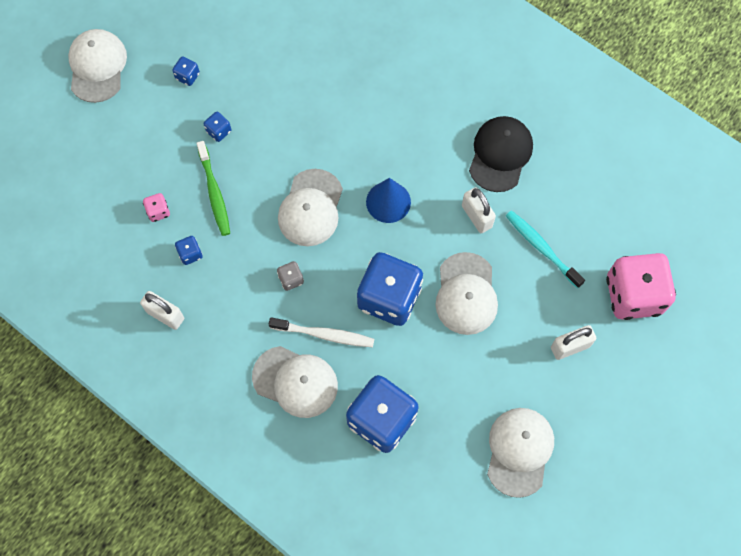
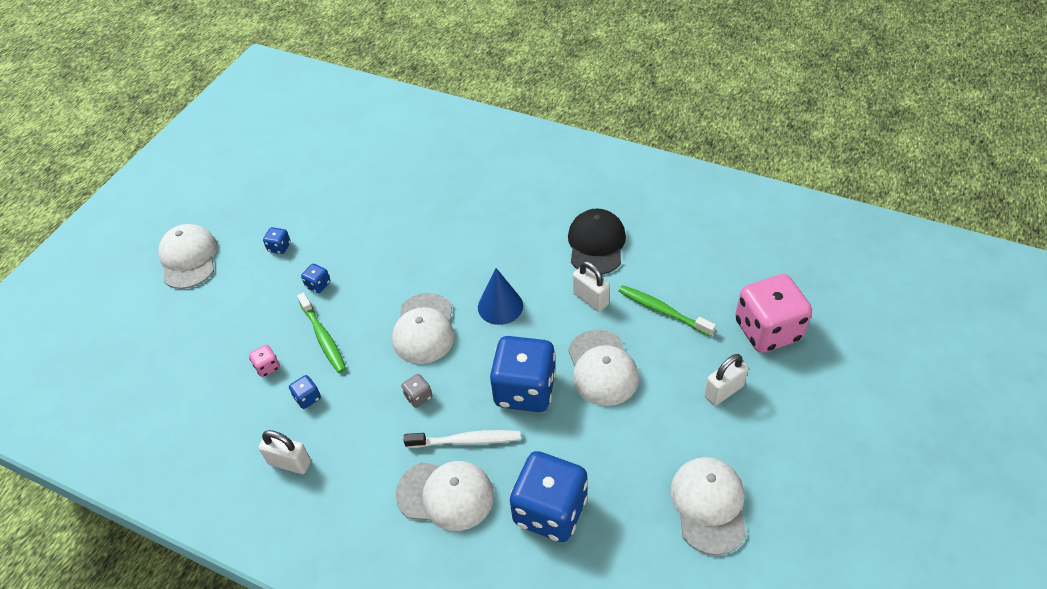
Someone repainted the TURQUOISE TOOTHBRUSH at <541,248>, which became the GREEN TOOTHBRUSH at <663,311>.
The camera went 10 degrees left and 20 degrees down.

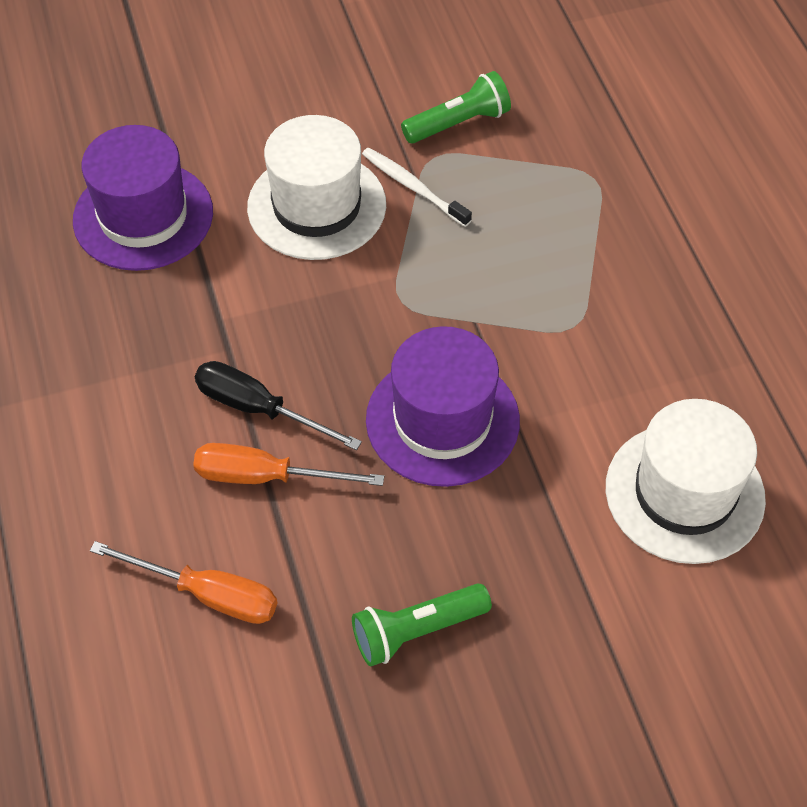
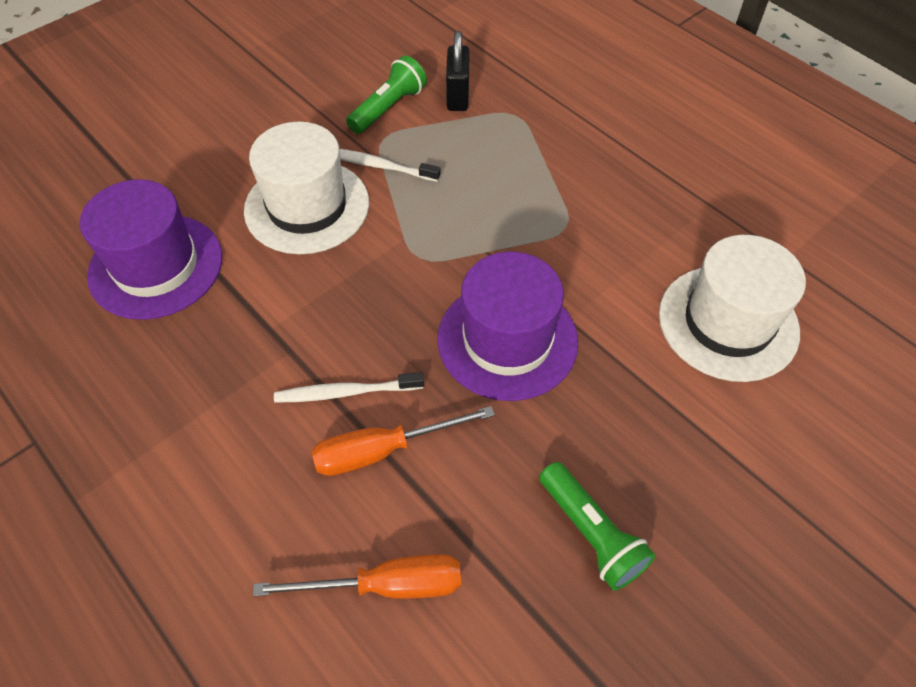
Someone swapped the BLACK SCREWDRIVER at <259,409> for the WHITE TOOTHBRUSH at <345,392>.
Someone put down the BLACK PADLOCK at <457,96>.
Someone rotated the GREEN FLASHLIGHT at <416,631> by 75 degrees counterclockwise.
The camera went 25 degrees left and 0 degrees up.

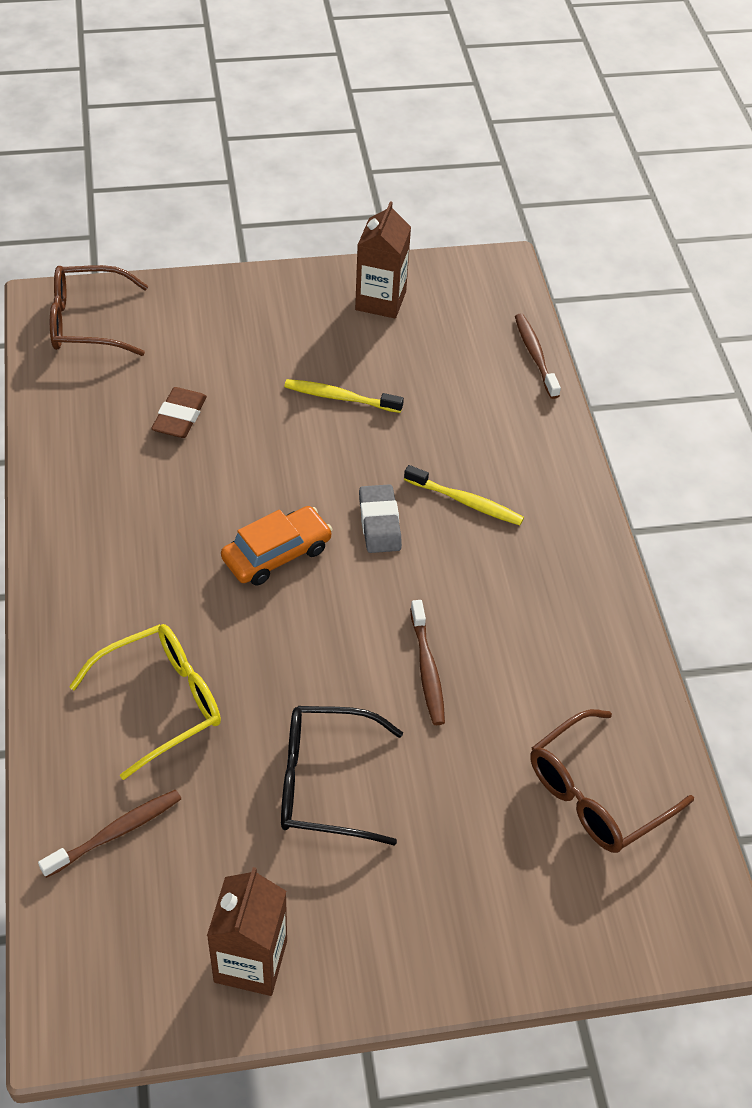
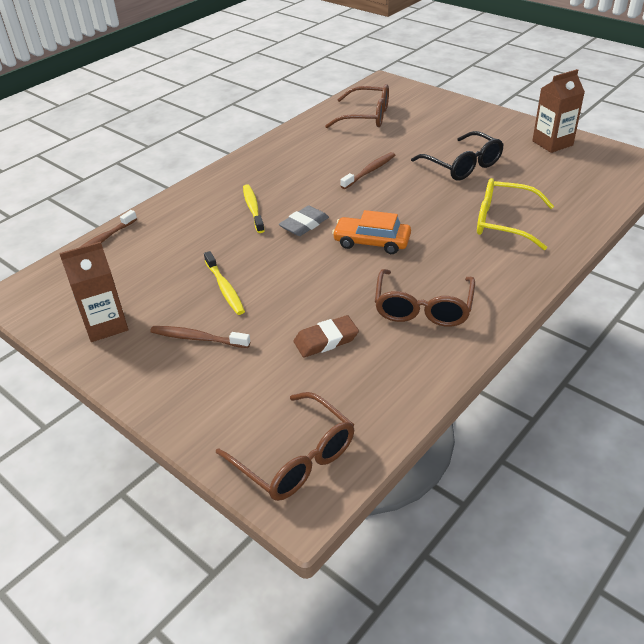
Someone carried the BROWN TOOTHBRUSH from <116,832> to <197,338>.
Someone put down the BROWN GLASSES at <423,308>.
The camera went 125 degrees left and 10 degrees down.

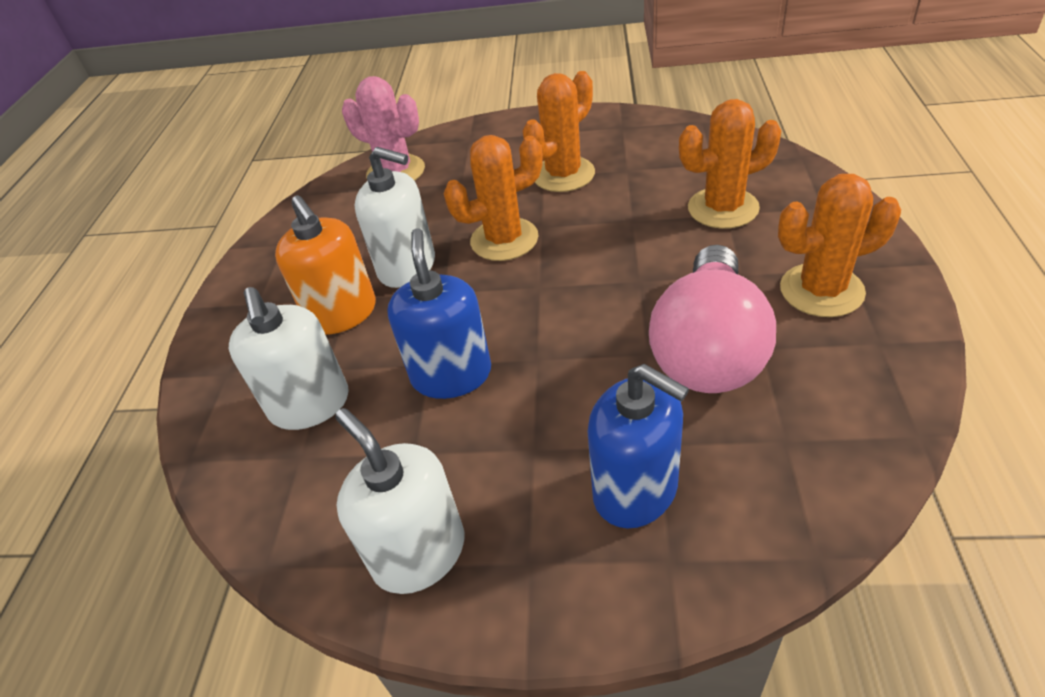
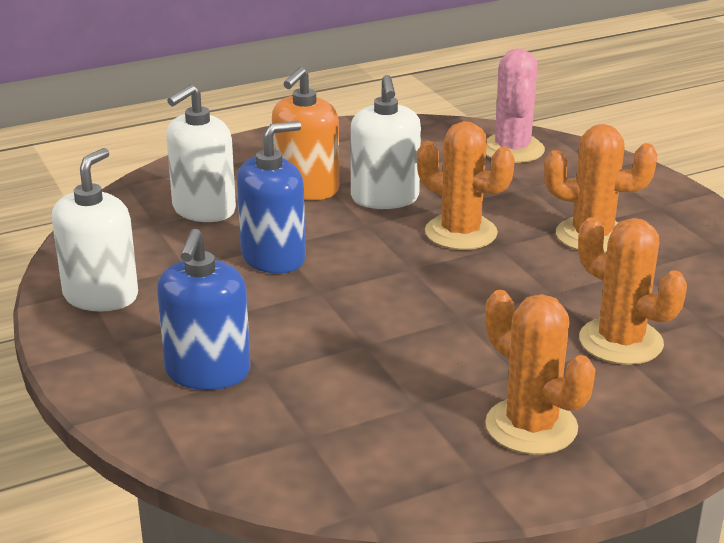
Someone took away the PINK LIGHT BULB at <708,349>.
The camera went 55 degrees right and 15 degrees down.

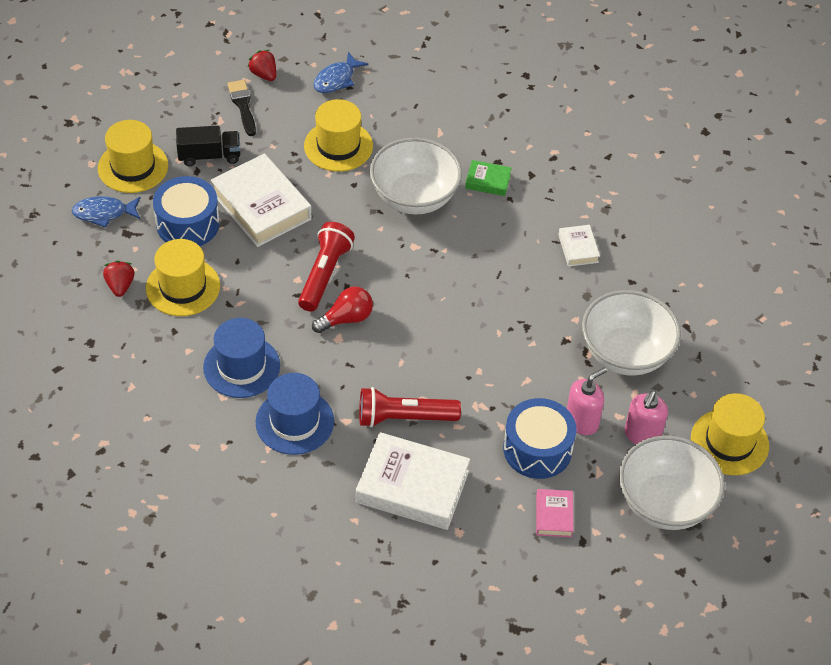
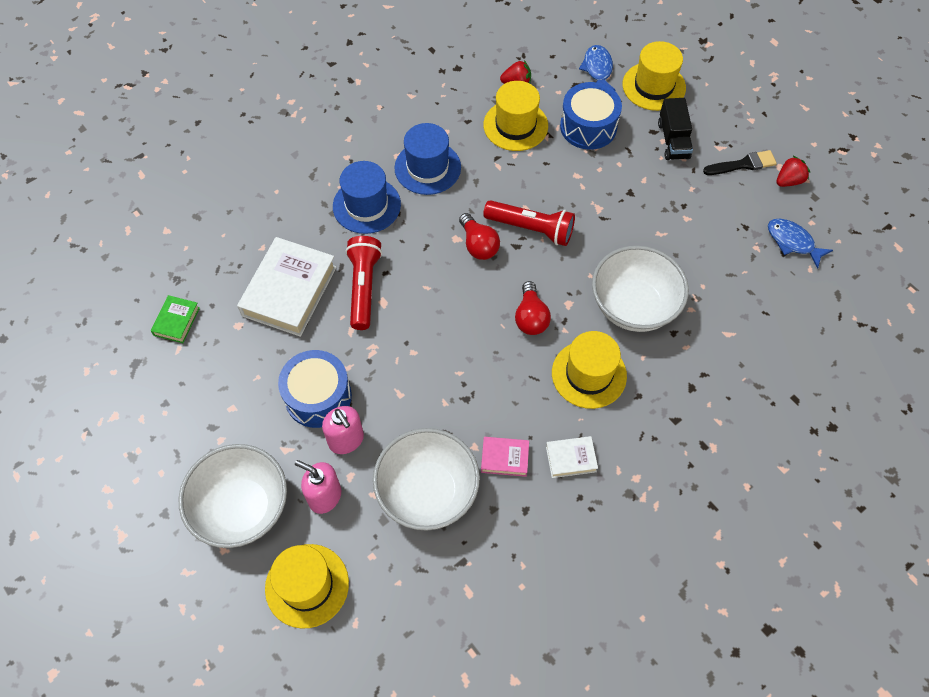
Someone carried the GREEN BOOK from <488,181> to <176,321>.
Someone carried the PINK BOOK from <554,516> to <504,458>.
Someone put down the RED LIGHT BULB at <531,317>.
Someone carried the YELLOW HAT from <338,146> to <589,374>.
Someone took away the WHITE BOOK at <261,206>.
The camera went 95 degrees right and 10 degrees up.

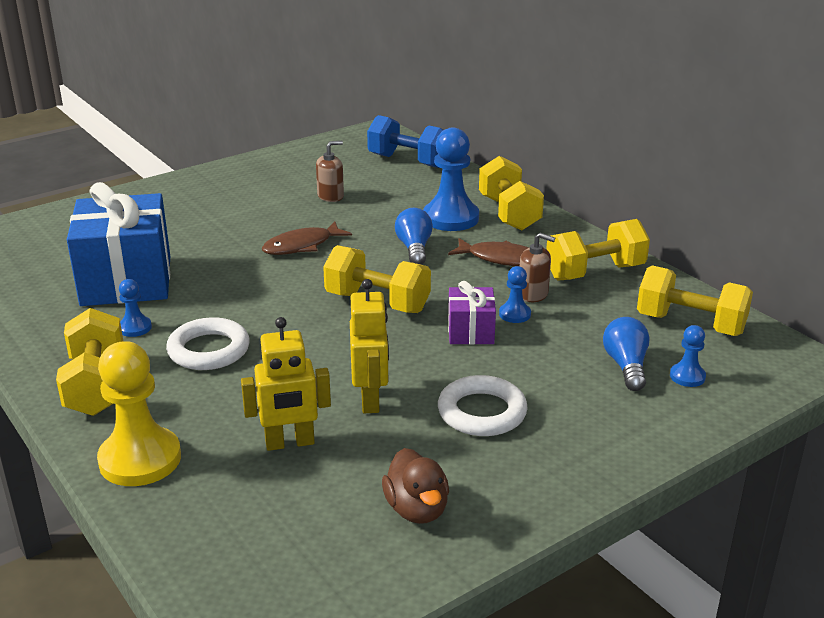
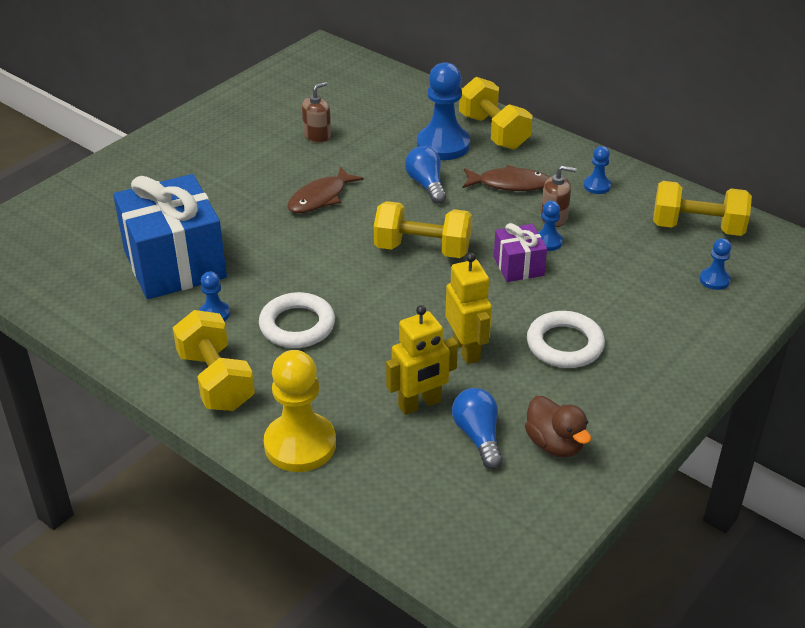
Someone carried the BLUE LIGHT BULB from <626,366> to <478,436>.
Someone swapped the YELLOW DUMBBELL at <595,272> for the BLUE PAWN at <597,186>.
Someone took away the BLUE DUMBBELL at <408,161>.
The camera went 15 degrees left and 10 degrees up.

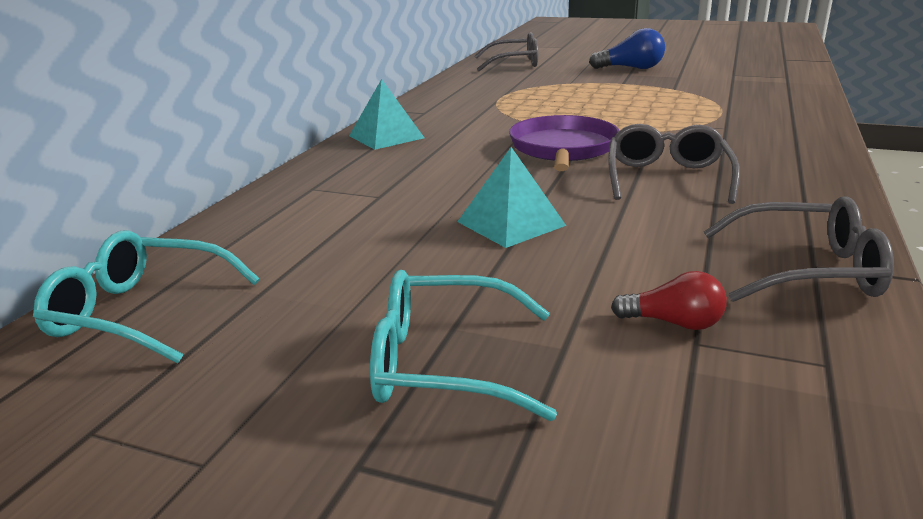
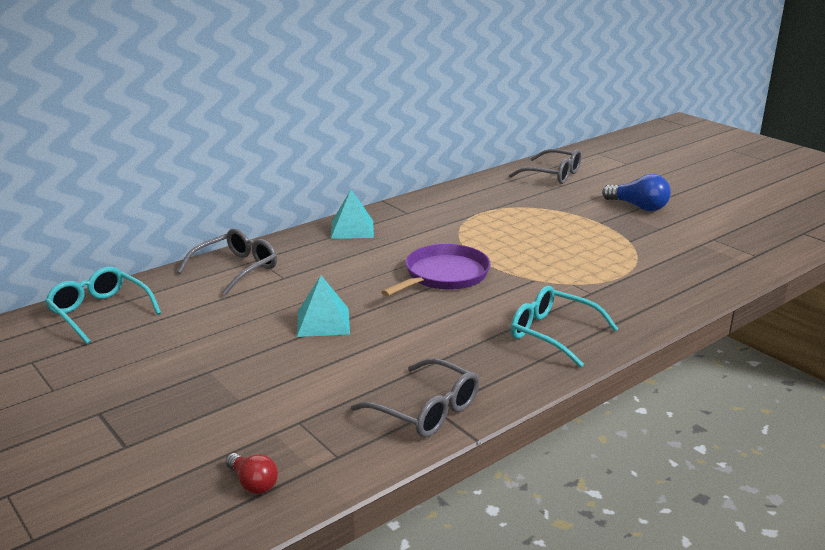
Someone carried the GREY GLASSES from <667,178> to <236,269>.
Someone carried the RED LIGHT BULB from <673,323> to <253,483>.
Someone carried the TURQUOISE GLASSES from <444,363> to <553,334>.
The camera went 30 degrees right and 0 degrees up.

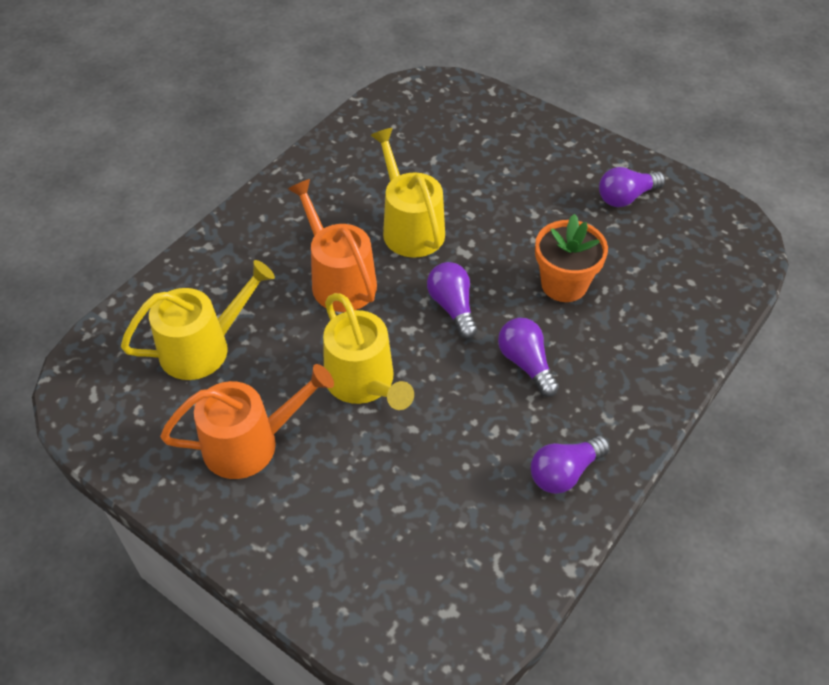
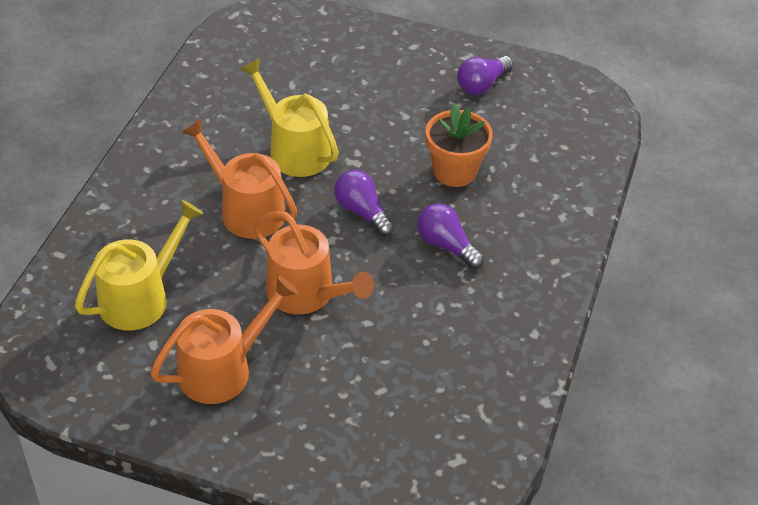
Someone repainted the YELLOW WATERING CAN at <363,382>, which became the ORANGE WATERING CAN at <306,294>.
Someone took away the PURPLE LIGHT BULB at <564,472>.
The camera went 20 degrees left and 5 degrees down.

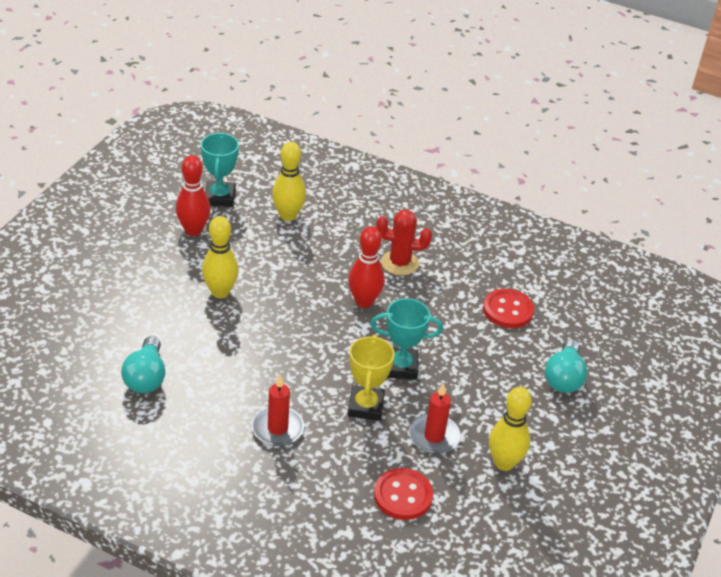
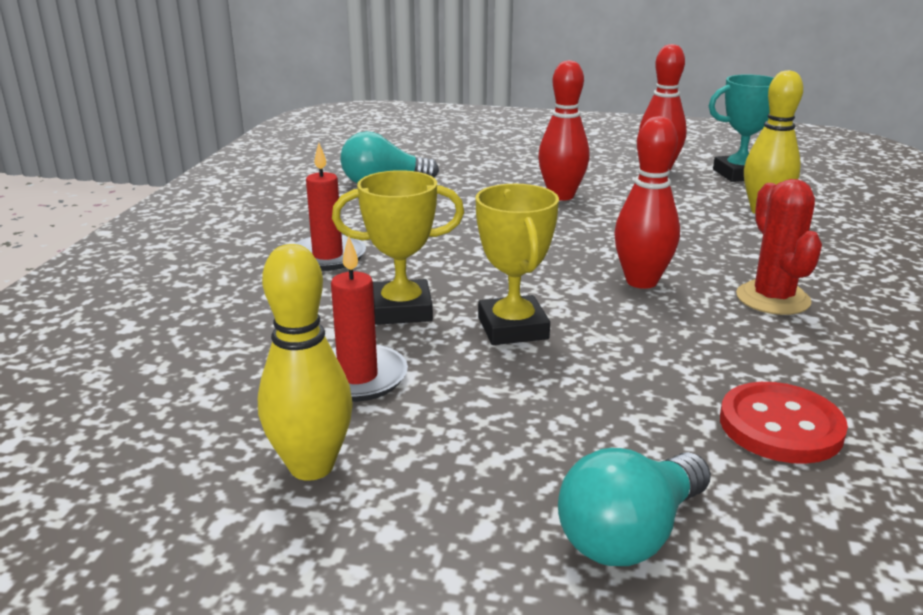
Someone repainted the TURQUOISE TROPHY at <401,367>, which became the YELLOW TROPHY at <513,328>.
Someone repainted the YELLOW BOWLING PIN at <220,292>, which became the RED BOWLING PIN at <561,196>.
Someone rotated the TURQUOISE LIGHT BULB at <563,378> by 45 degrees counterclockwise.
Someone took away the RED BUTTON at <403,496>.
The camera went 80 degrees right and 15 degrees down.

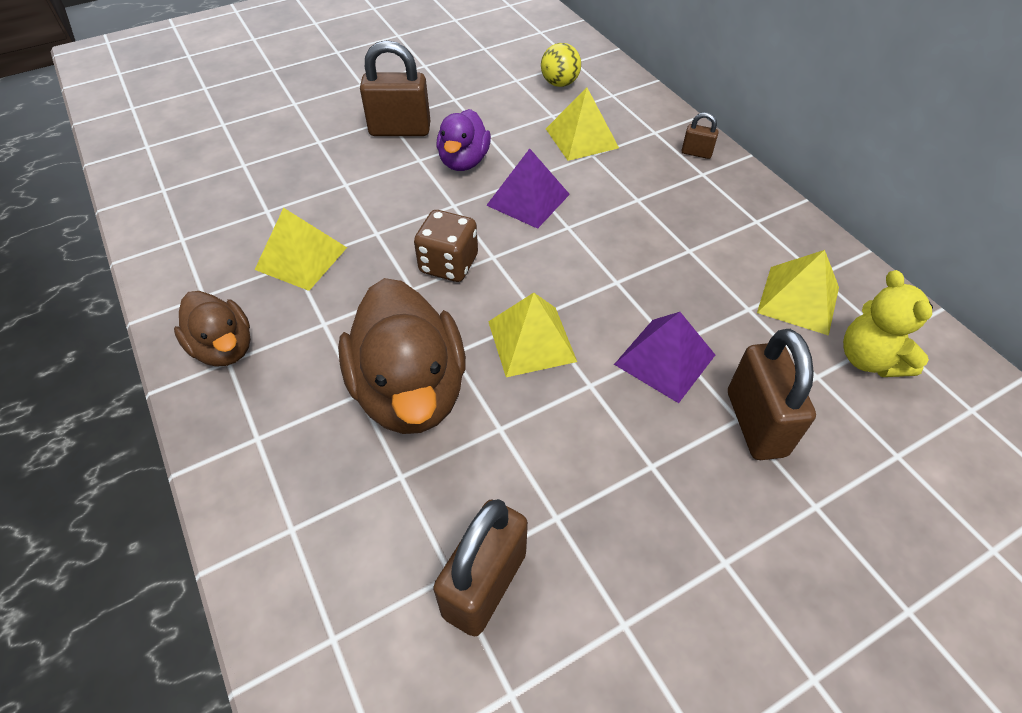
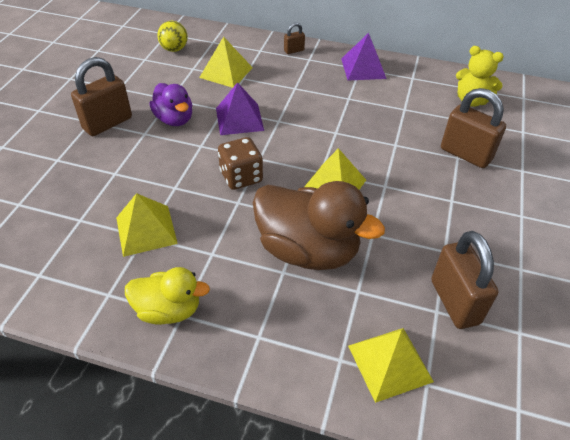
Someone repainted the BROWN DUCK at <224,348>, which became the YELLOW DUCK at <168,310>.
Someone carried the PURPLE PYRAMID from <665,359> to <363,68>.
Someone carried the YELLOW PYRAMID from <798,299> to <389,363>.
The camera went 45 degrees left and 5 degrees down.

